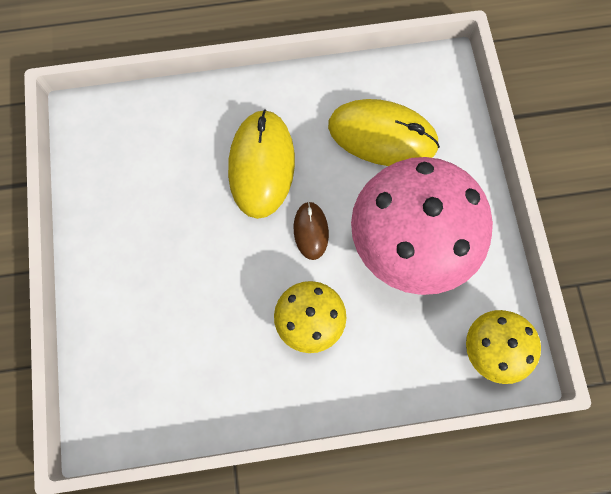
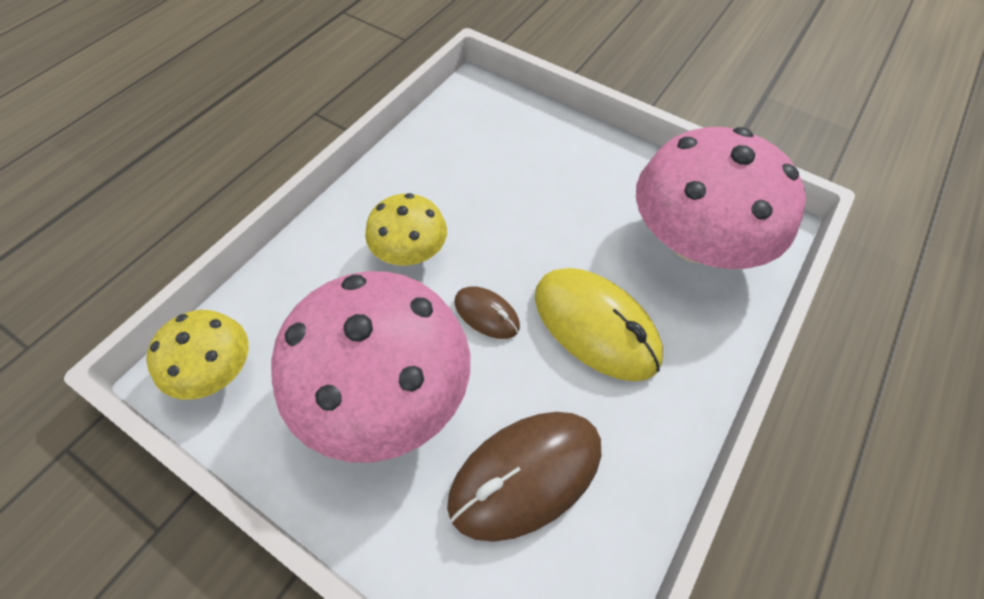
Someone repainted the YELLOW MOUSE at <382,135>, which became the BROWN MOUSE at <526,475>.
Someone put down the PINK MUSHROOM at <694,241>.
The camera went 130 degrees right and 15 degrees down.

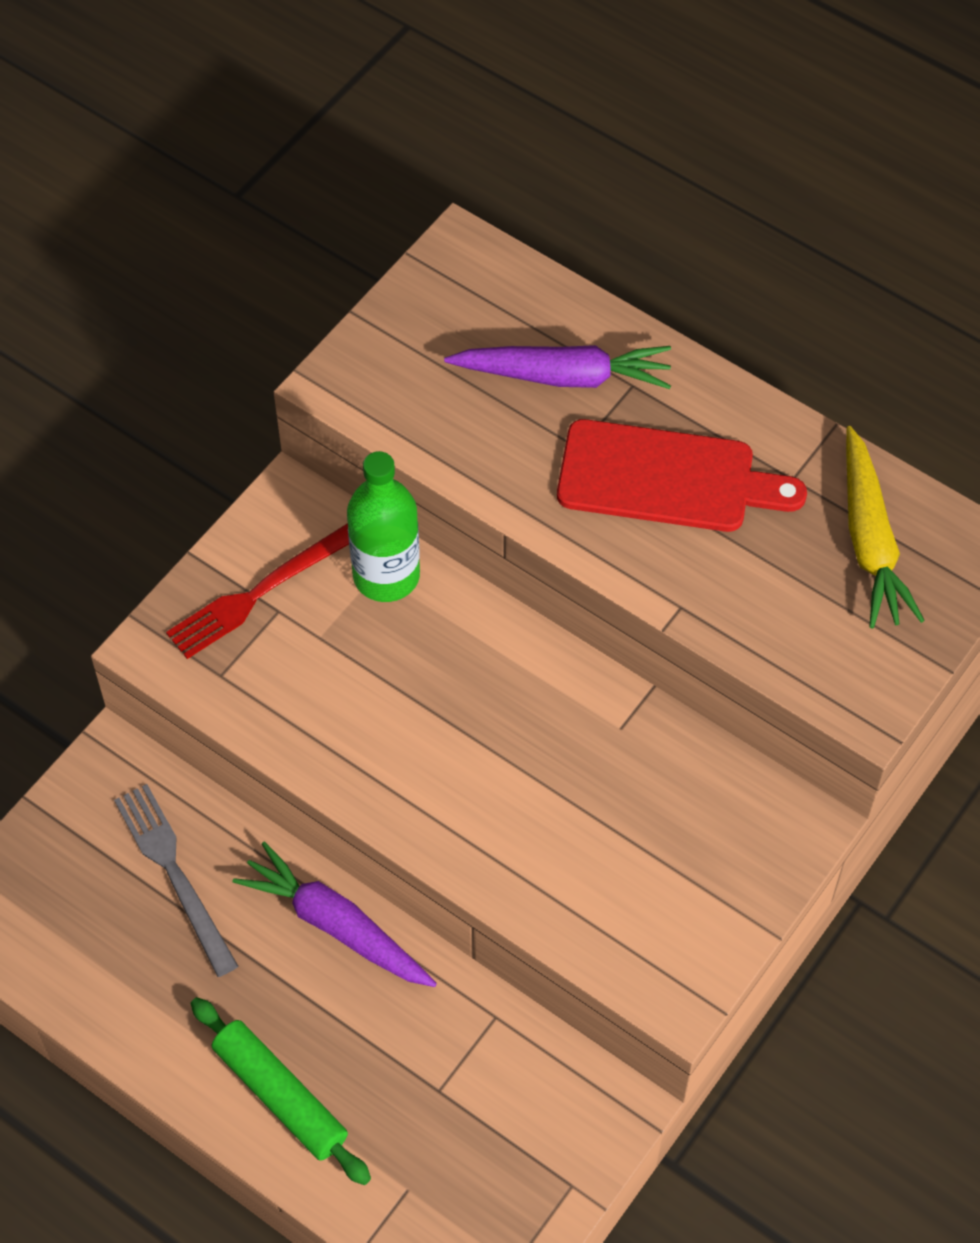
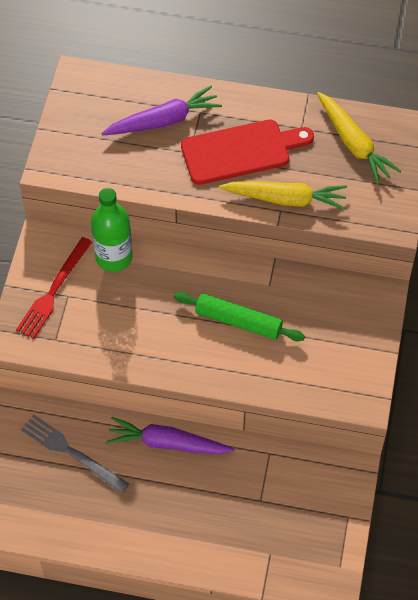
Someone carried the GREEN ROLLING PIN from <280,1096> to <238,321>.
Someone put down the YELLOW CARROT at <285,199>.
The camera went 25 degrees left and 0 degrees up.

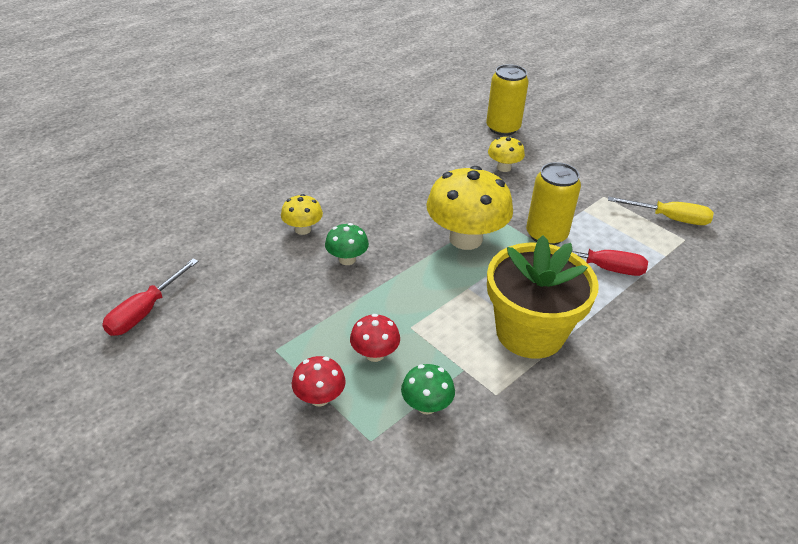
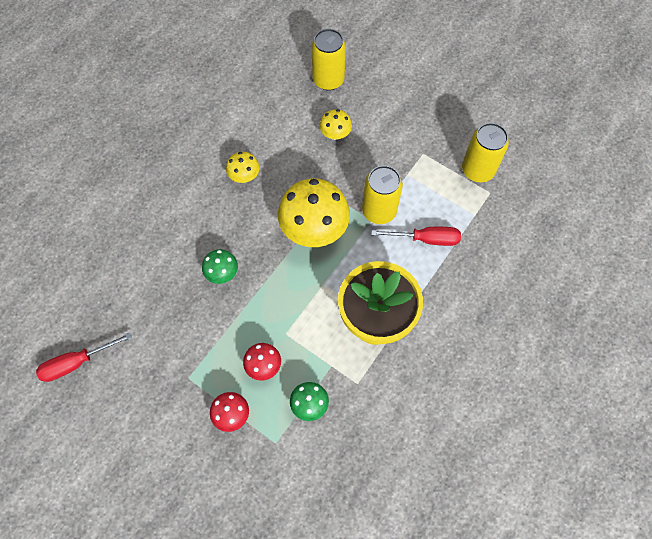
Someone rotated the RED SCREWDRIVER at <145,311> by 45 degrees clockwise.
Someone carried the YELLOW MUSHROOM from <303,229> to <244,176>.
Someone swapped the YELLOW SCREWDRIVER at <669,218> for the YELLOW CAN at <477,170>.
The camera went 10 degrees left and 25 degrees up.

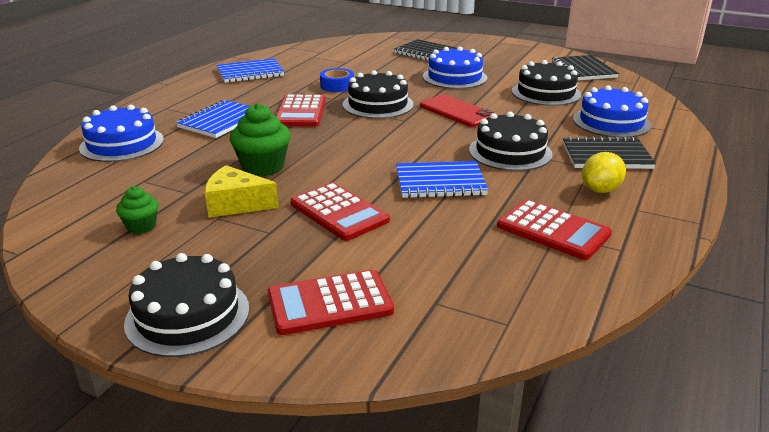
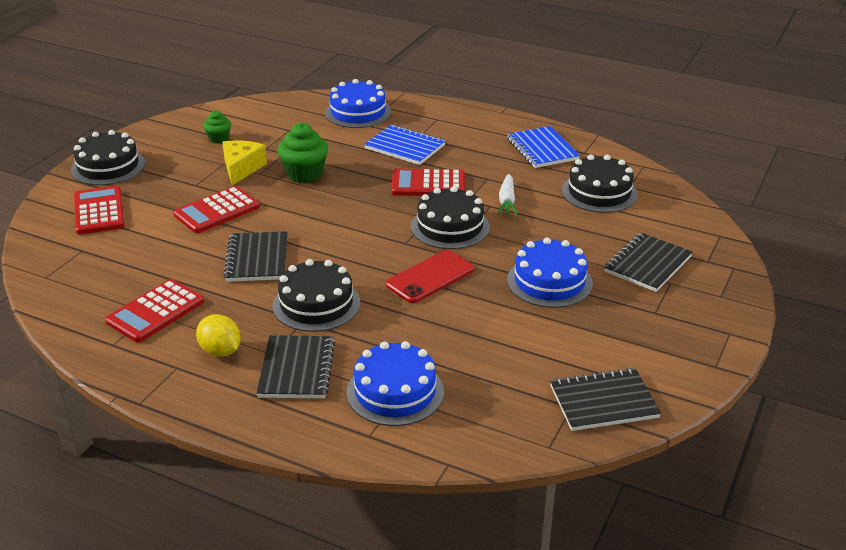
Someone repainted the BLUE NOTEBOOK at <440,182>, which became the BLACK NOTEBOOK at <257,259>.
Someone swapped the BLUE TAPE at <337,86> for the WHITE CARROT at <507,201>.
Someone carried the BLACK CAKE from <546,93> to <599,192>.
The camera went 90 degrees right and 5 degrees up.

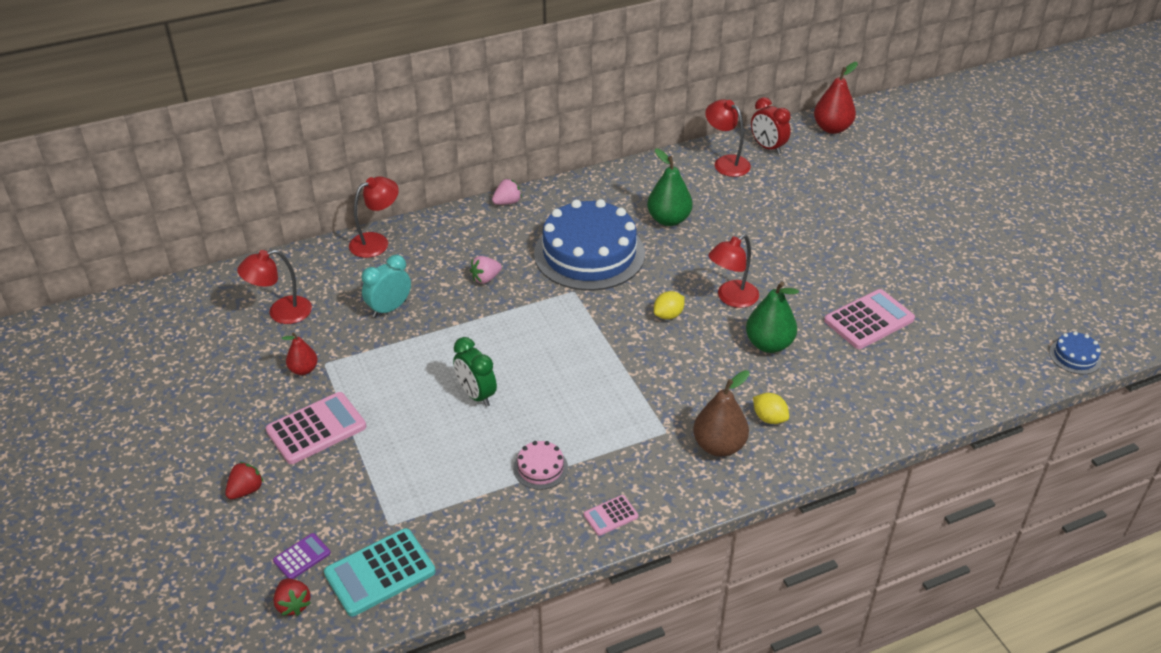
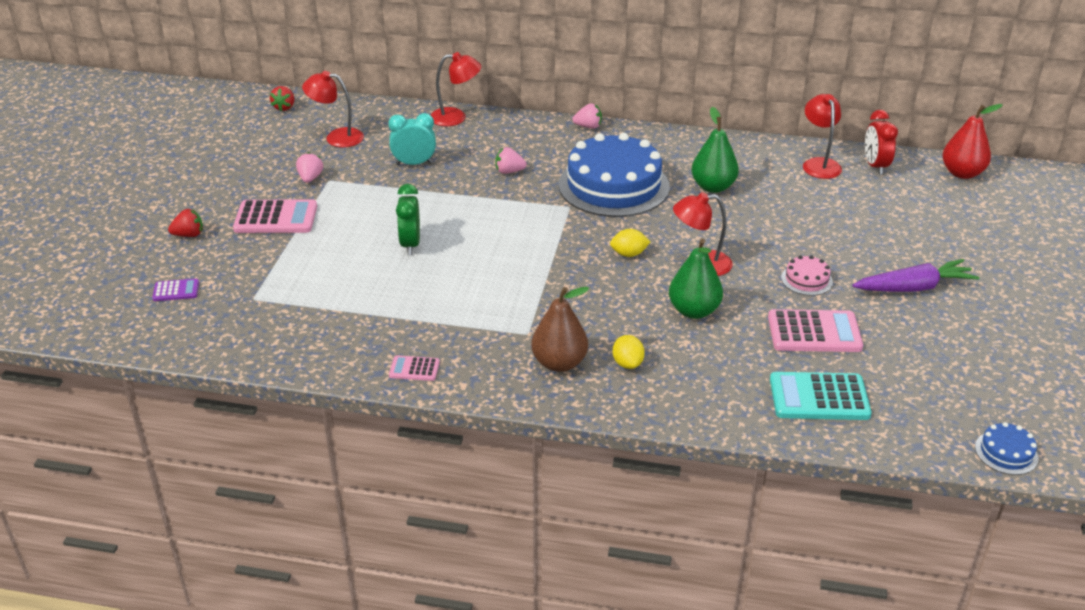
Someone carried the RED STRAWBERRY from <293,604> to <284,107>.
Someone swapped the RED PEAR at <303,369> for the PINK STRAWBERRY at <310,178>.
Someone carried the TURQUOISE CALCULATOR from <380,573> to <819,397>.
Someone carried the PINK CAKE from <540,468> to <806,280>.
Someone put down the PURPLE CARROT at <914,287>.
The camera went 35 degrees right and 5 degrees down.

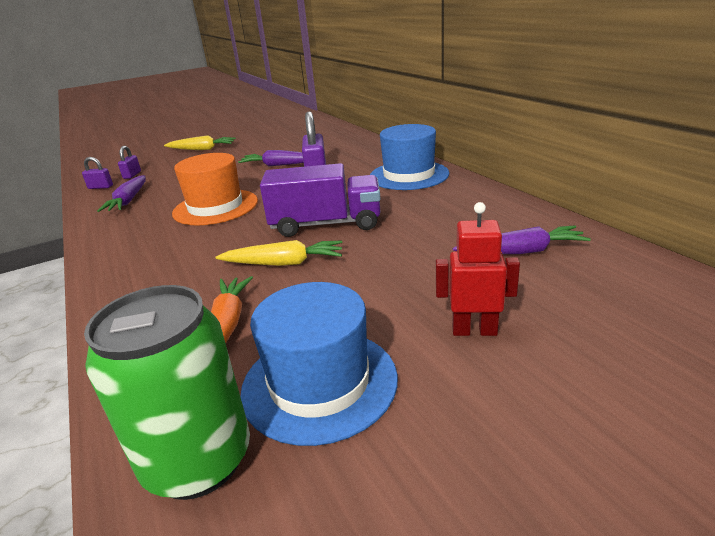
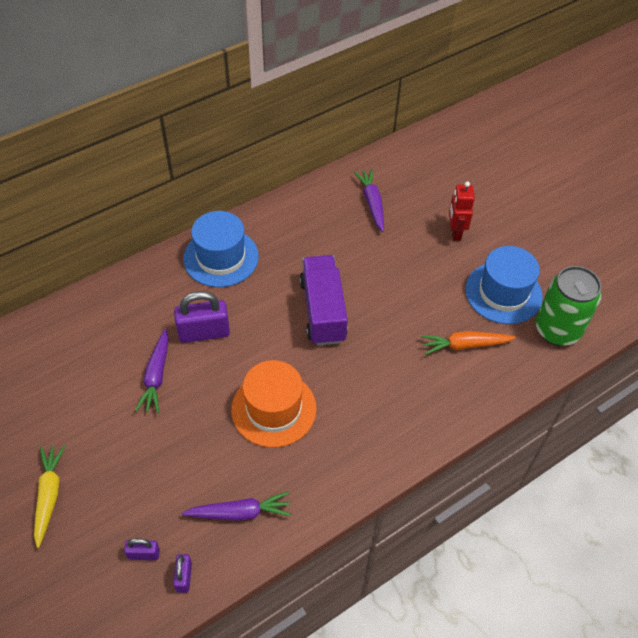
Someone took away the YELLOW CARROT at <284,263>.
The camera went 100 degrees left and 25 degrees up.

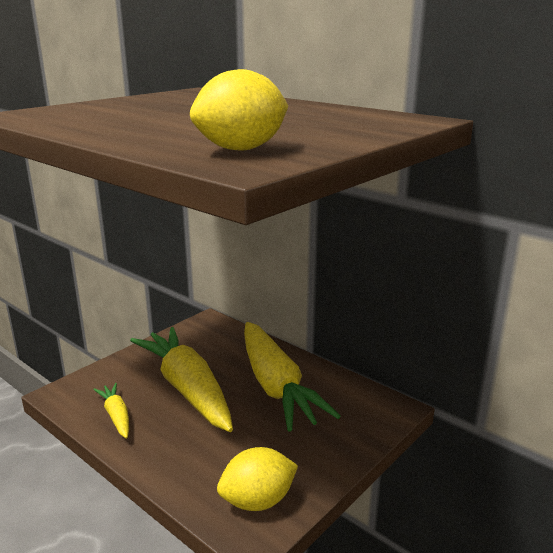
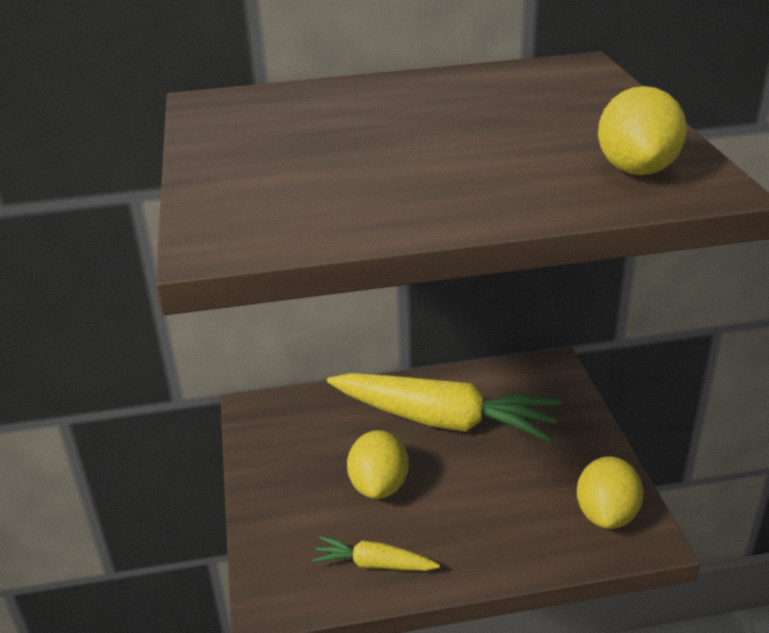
Someone swapped the YELLOW CARROT at <187,388> for the YELLOW LEMON at <379,486>.
The camera went 50 degrees left and 10 degrees up.

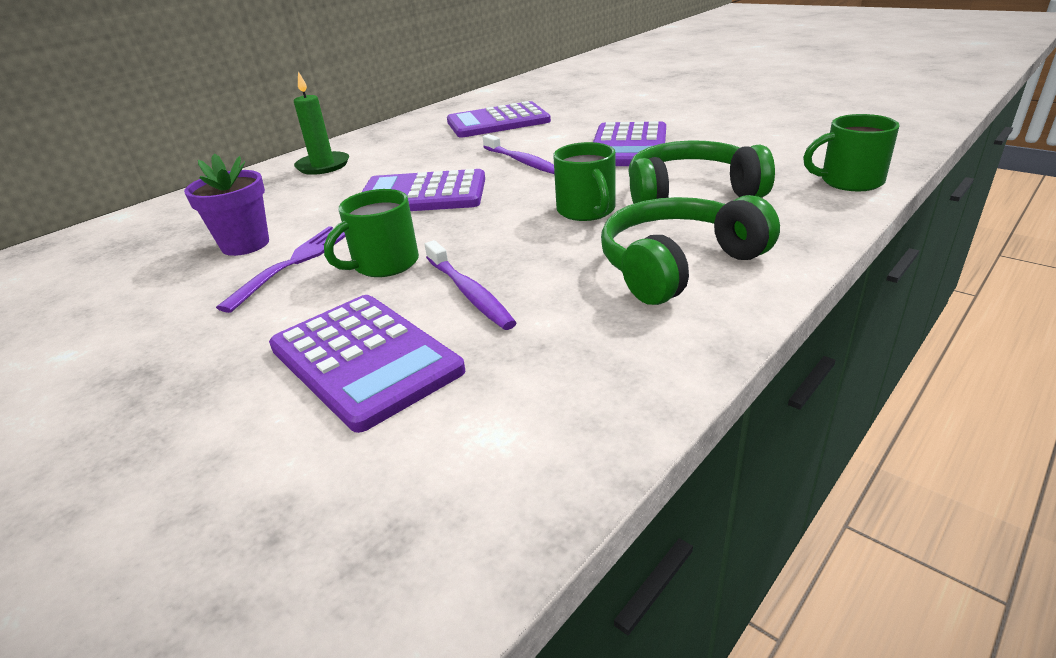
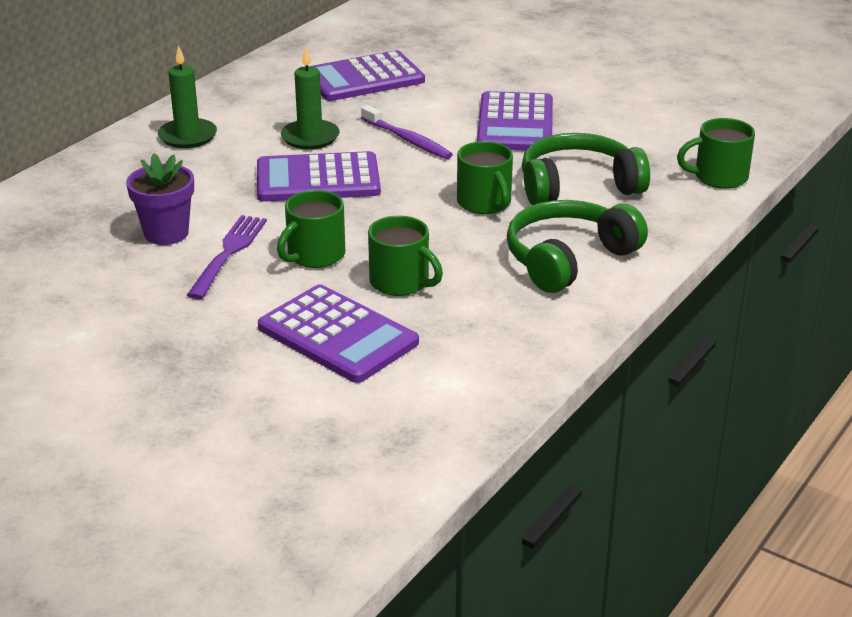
Someone put down the GREEN CANDLE at <310,137>.
Someone swapped the PURPLE TOOTHBRUSH at <469,293> for the GREEN MUG at <401,282>.
The camera went 10 degrees left and 0 degrees up.

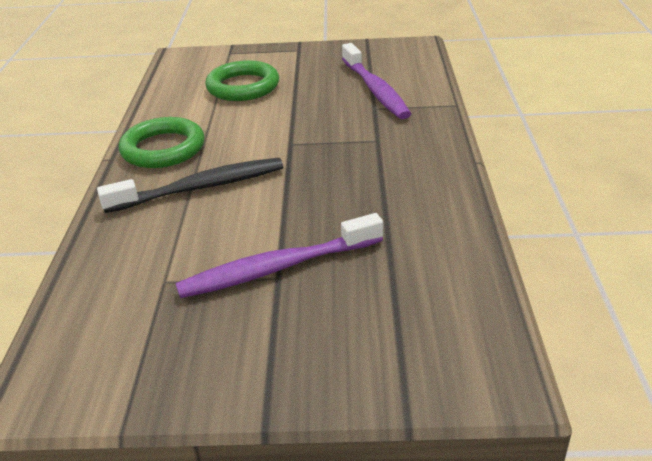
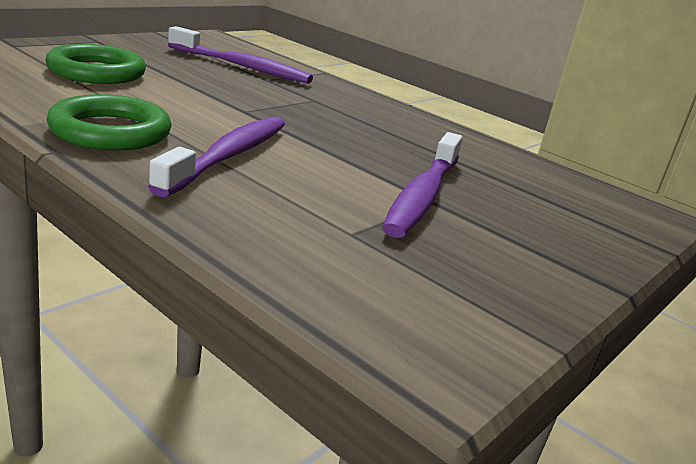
Someone repainted the BLACK TOOTHBRUSH at <201,188>, which became the PURPLE TOOTHBRUSH at <229,156>.
The camera went 55 degrees left and 10 degrees down.

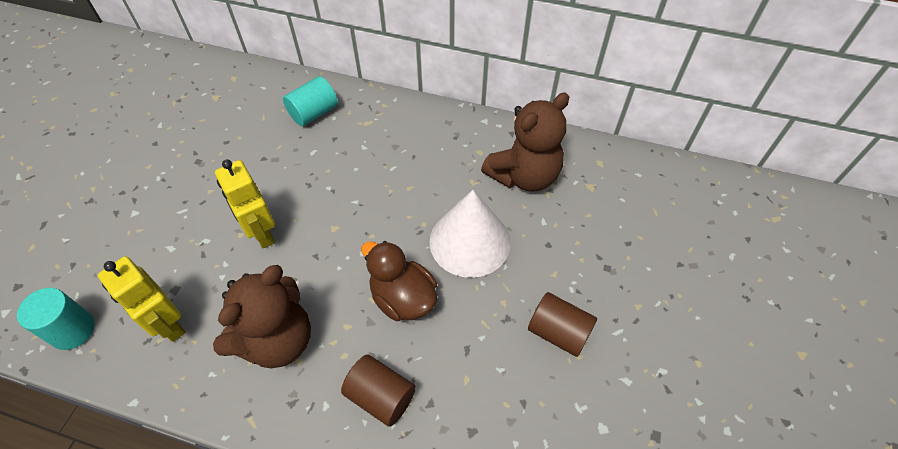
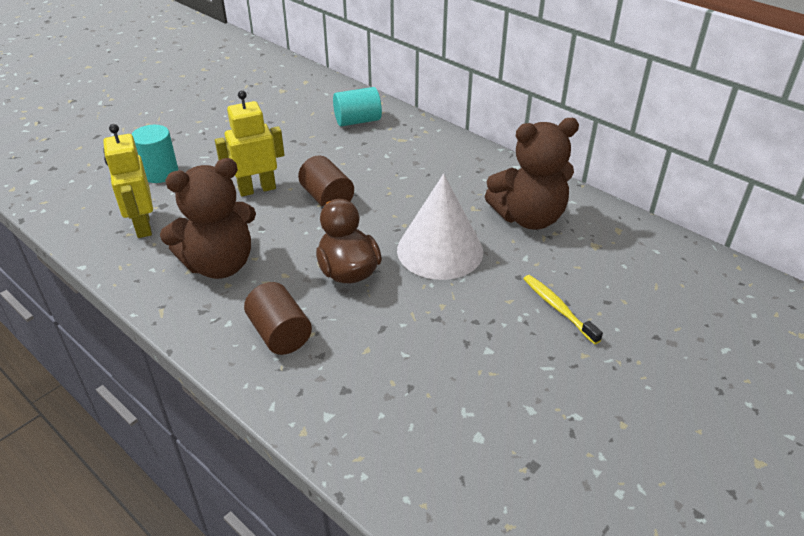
Someone carried the TURQUOISE CYLINDER from <73,330> to <160,173>.
Someone rotated the YELLOW ROBOT at <261,233> by 75 degrees clockwise.
Someone carried the BROWN CYLINDER from <558,332> to <327,198>.
Someone put down the YELLOW TOOTHBRUSH at <558,308>.
The camera went 25 degrees right and 15 degrees down.

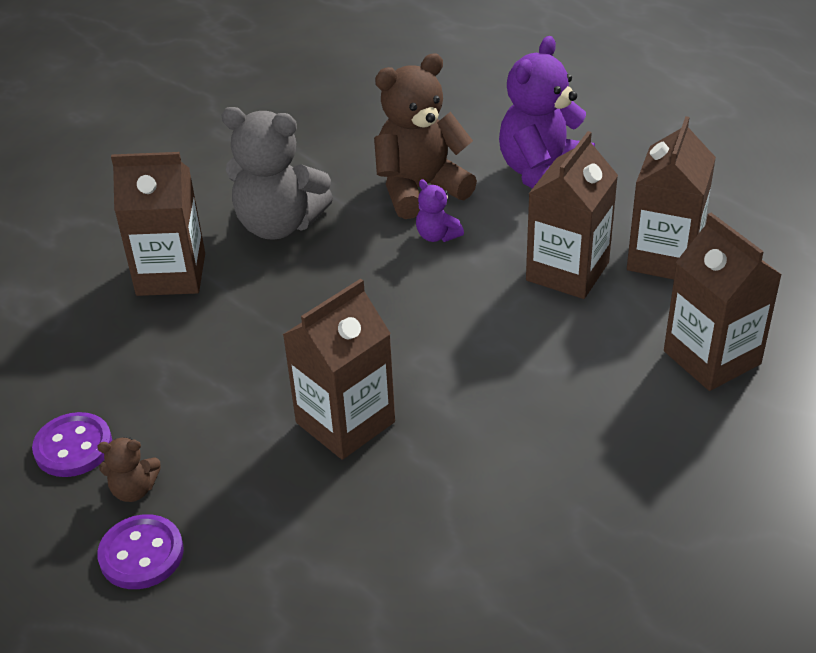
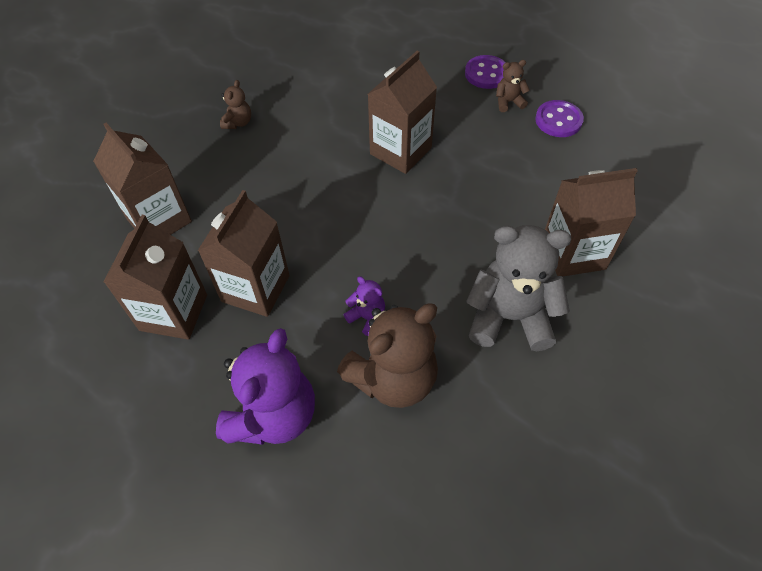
Someone put down the BROWN TEDDY BEAR at <238,122>.
The camera went 170 degrees right and 15 degrees up.

